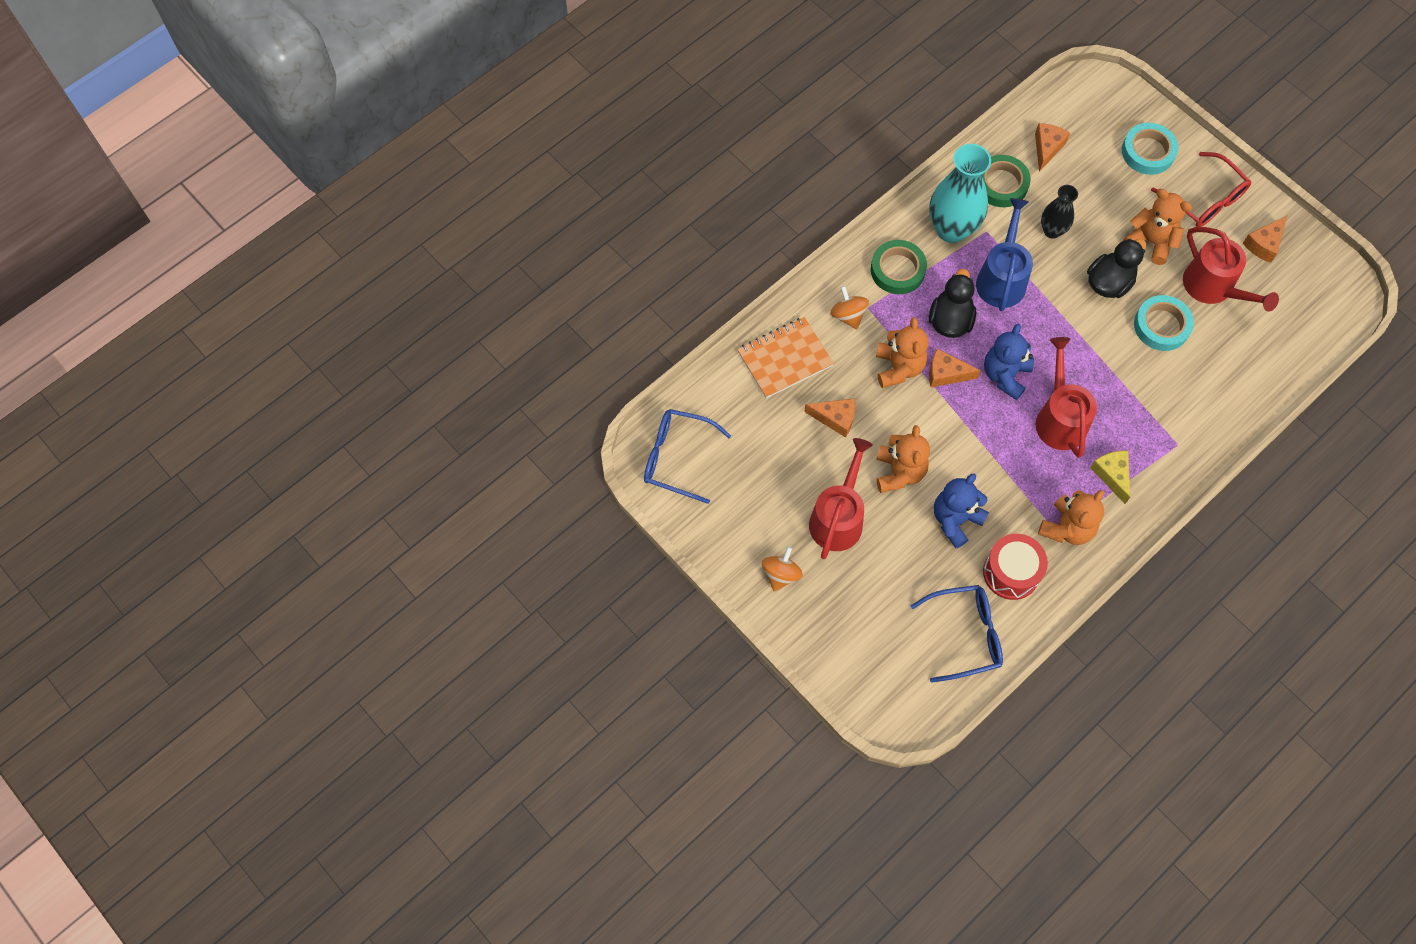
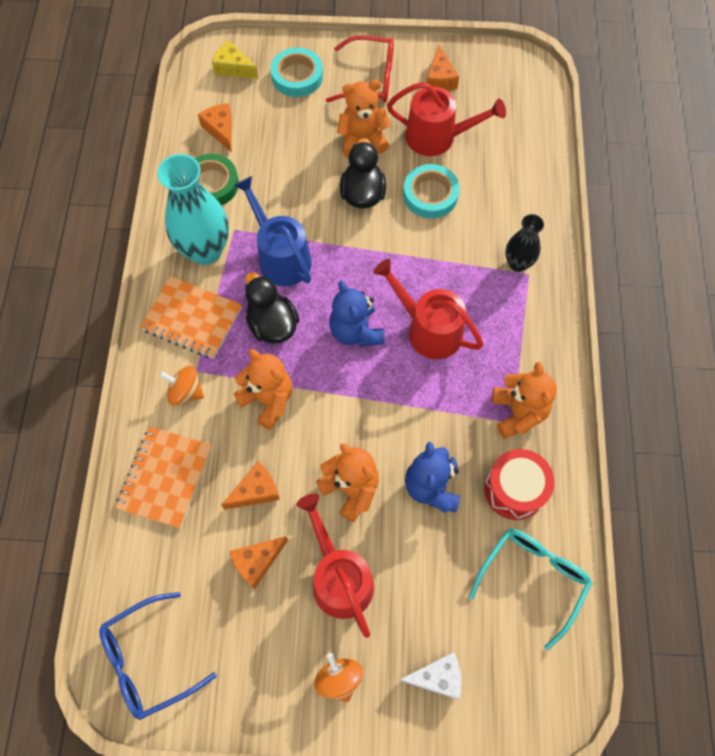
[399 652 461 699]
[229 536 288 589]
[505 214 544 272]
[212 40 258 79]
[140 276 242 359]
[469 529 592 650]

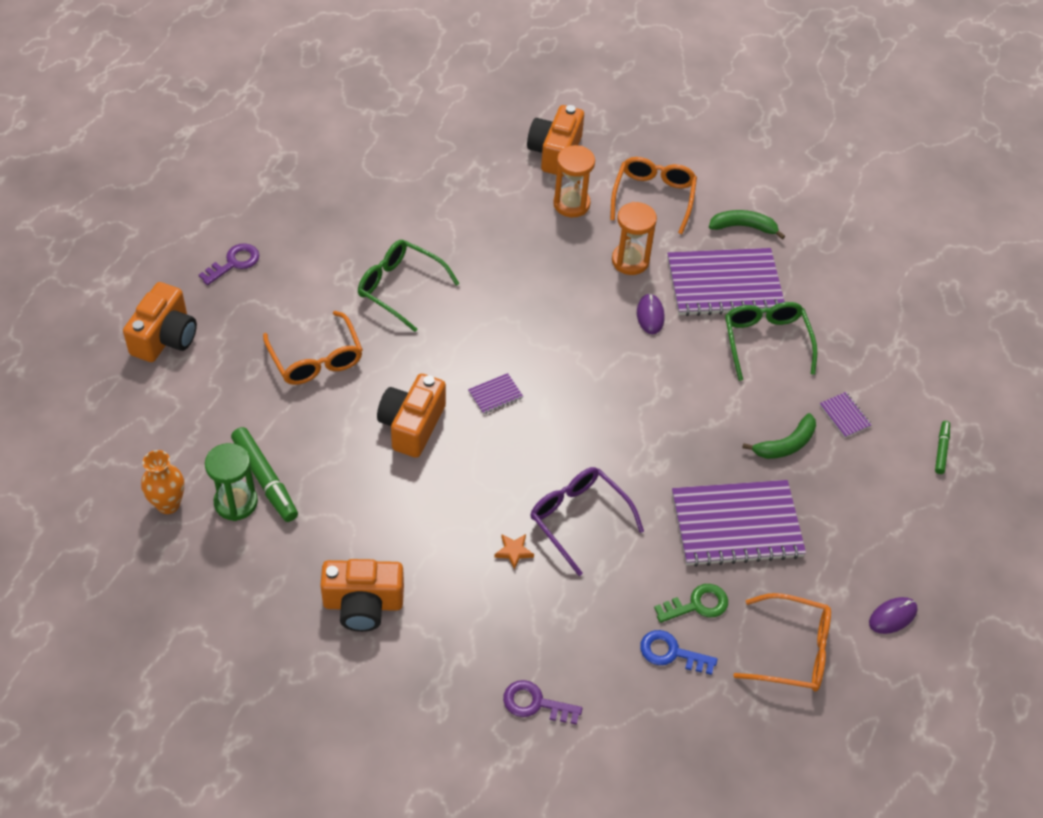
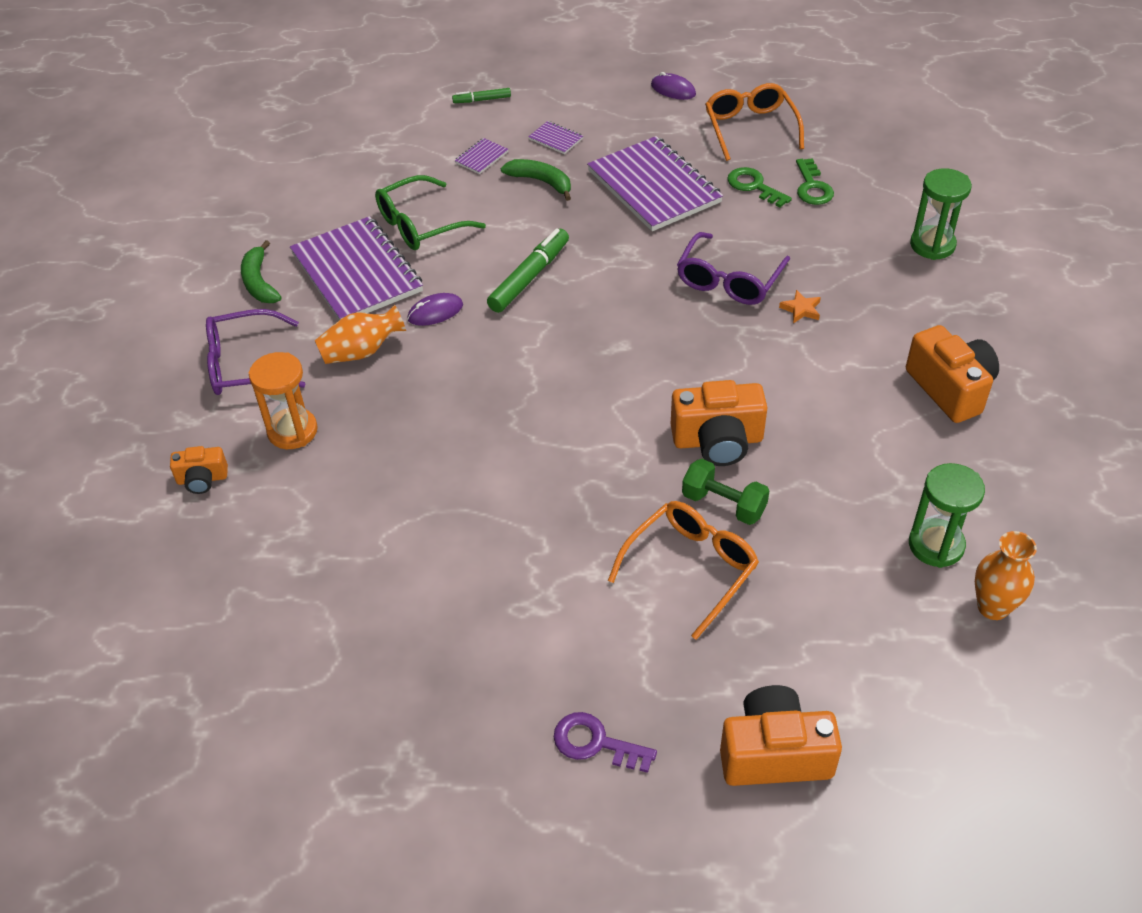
[358 240 460 332] (first image)
[682 459 769 525]
[487 228 569 313]
[528 121 583 154]
[910 168 972 260]
[315 305 406 364]
[206 309 305 395]
[796 158 834 205]
[170 446 228 494]

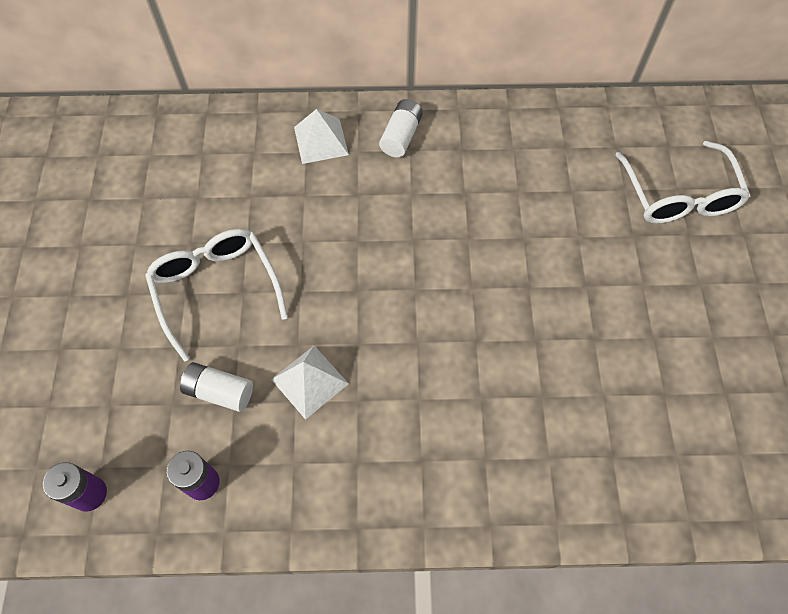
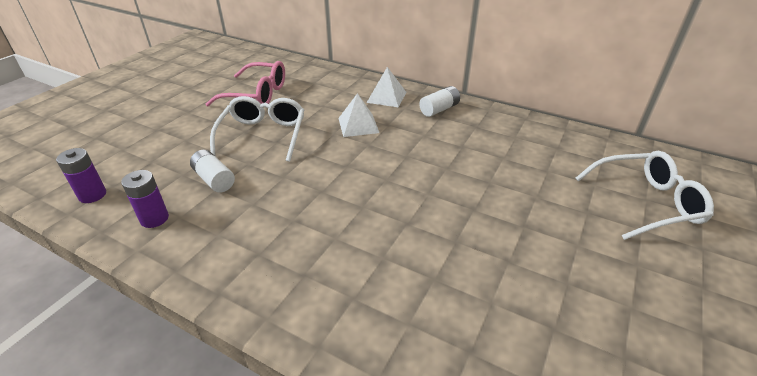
[206 61 285 106]
[338 93 379 137]
[575 151 714 240]

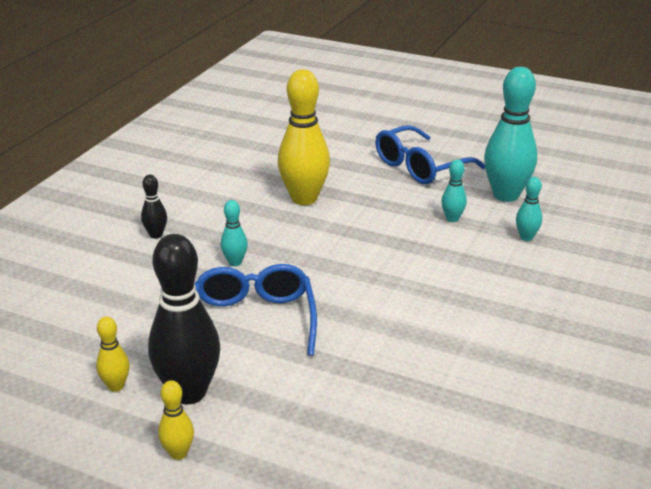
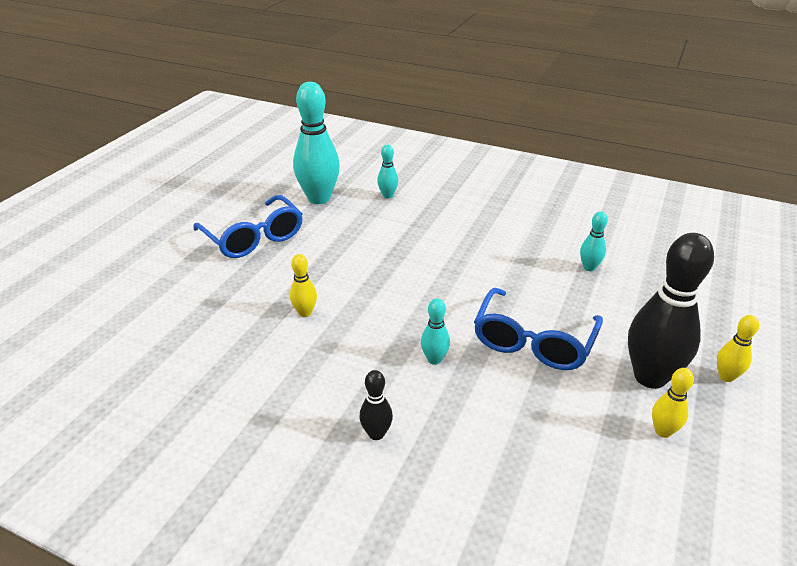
[580 211 608 271]
[474 288 603 370]
[290 254 317 317]

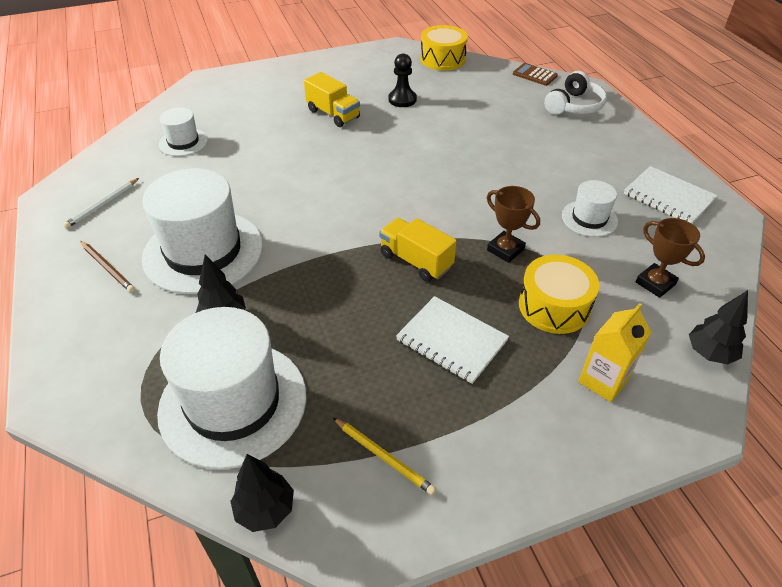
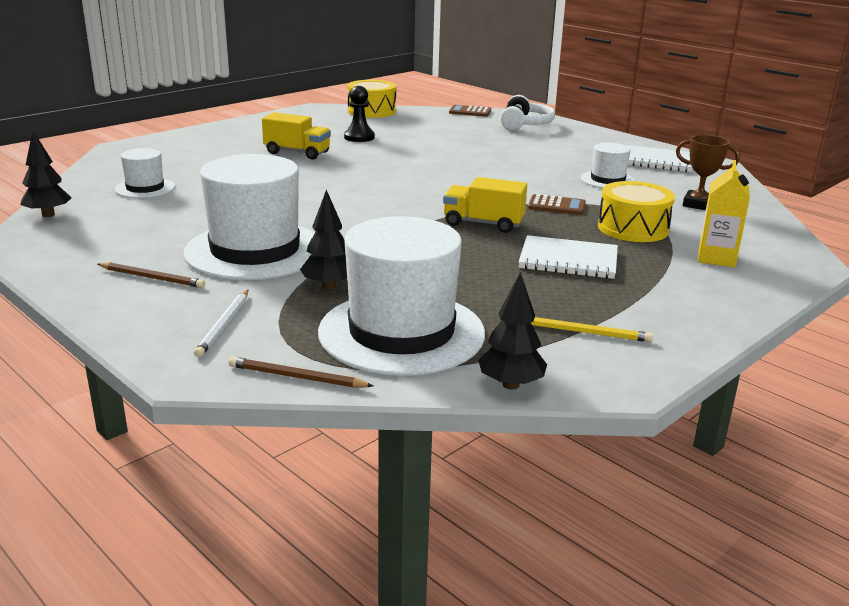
[229 357 373 388]
[194 290 248 357]
[20 131 71 217]
[528 194 586 215]

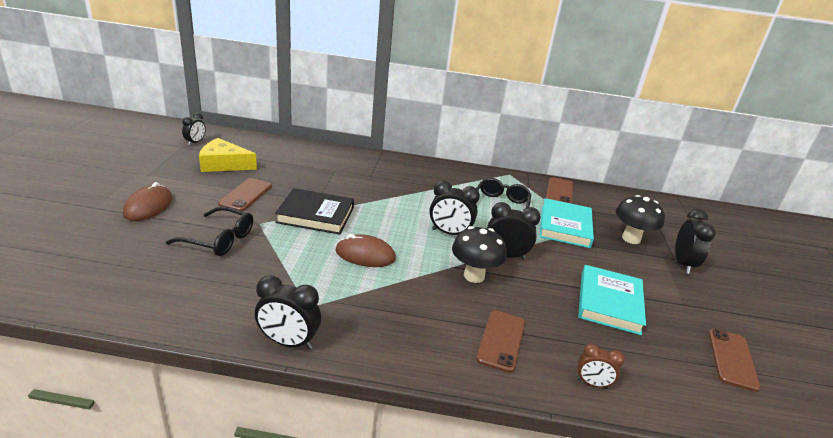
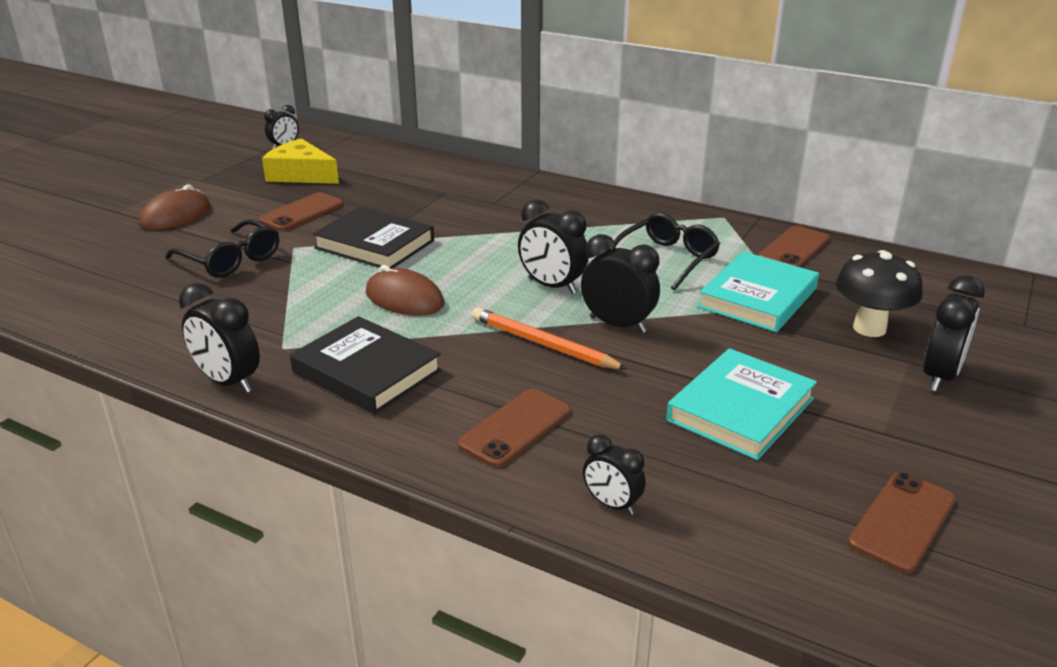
[290 316 442 414]
[472 307 628 370]
[583 434 646 515]

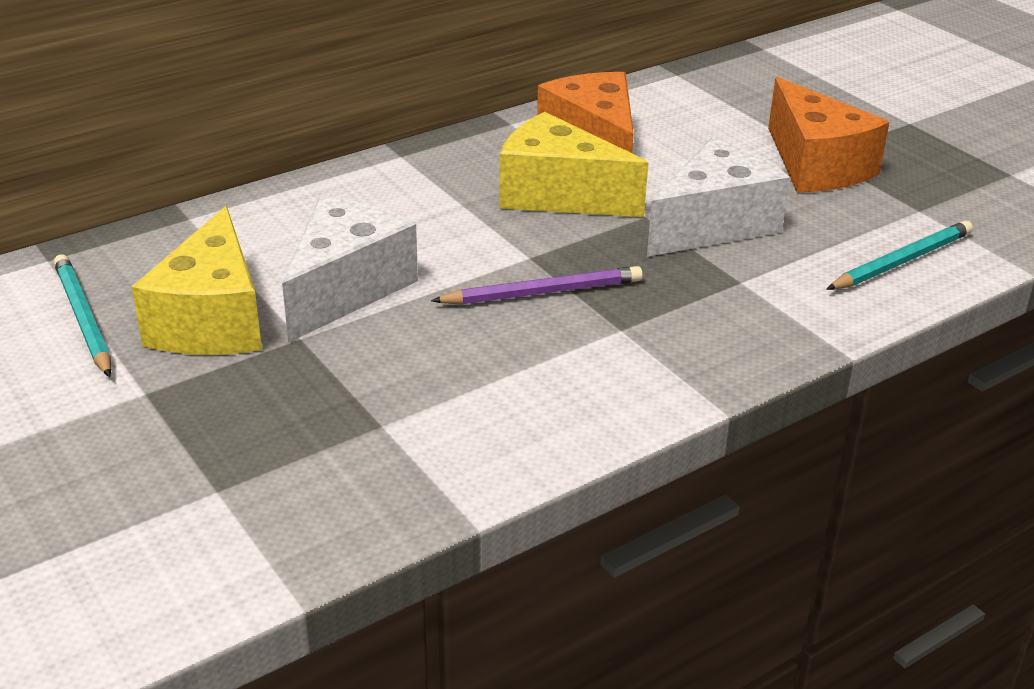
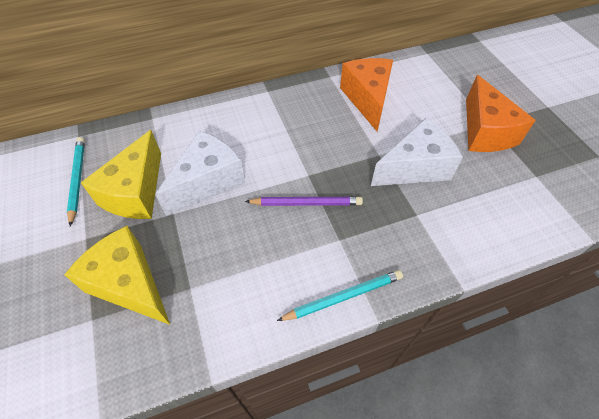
[64 226 170 325]
[277 270 403 321]

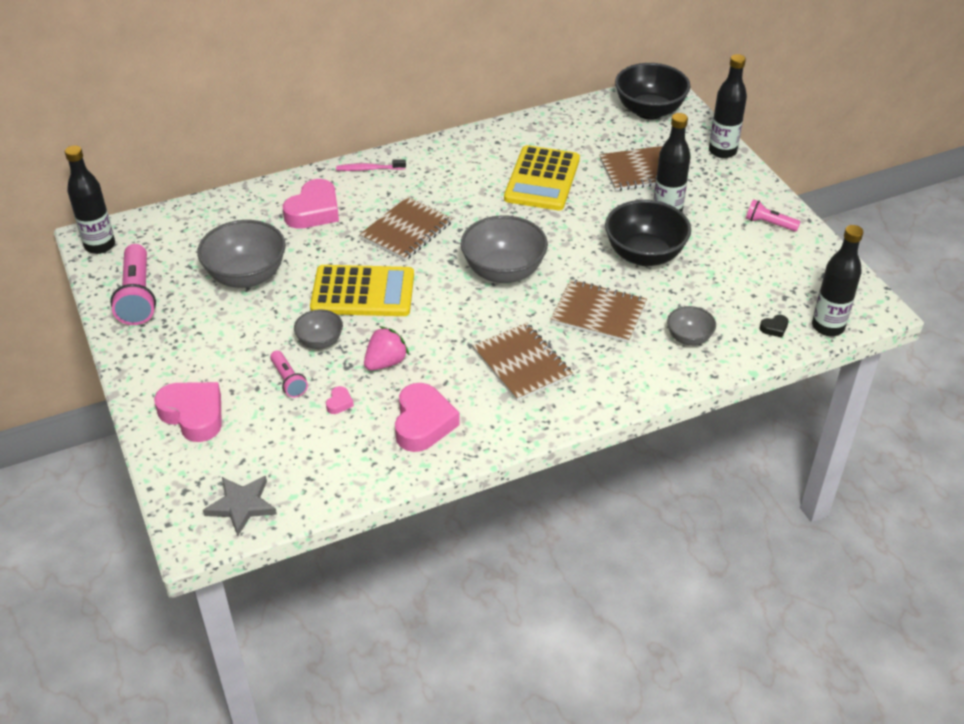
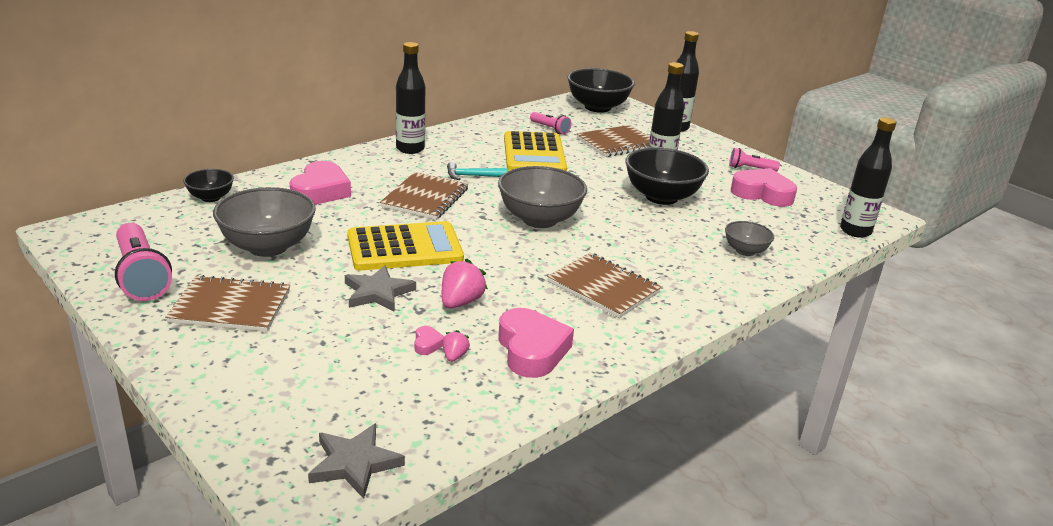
[336 159 406 171] (first image)
[760 315 789 338] (first image)
[183 169 234 202]
[443 330 470 362]
[447 162 508 180]
[396 42 425 154]
[731 168 797 207]
[530 112 571 135]
[165 275 290 332]
[345 265 416 312]

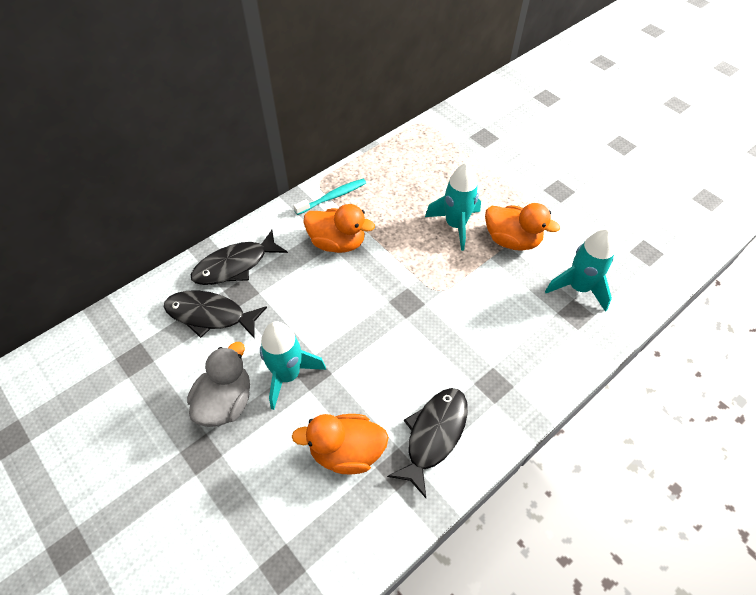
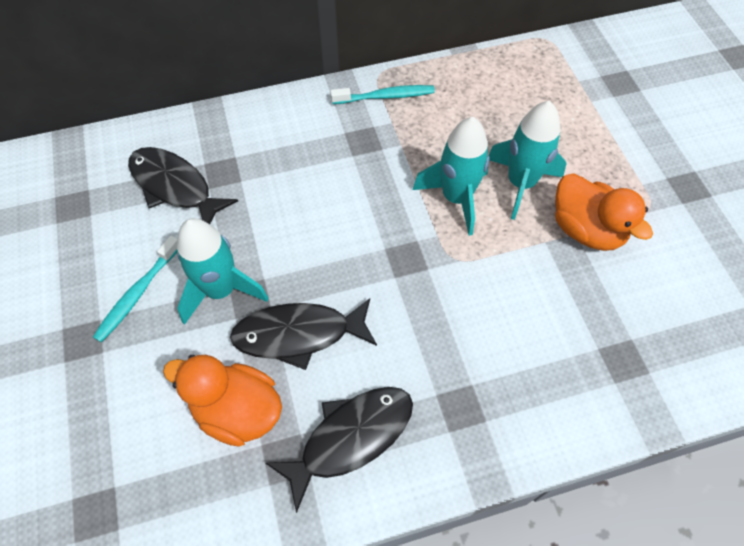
[303 204 375 253] (first image)
[230 298 377 370]
[413 117 490 236]
[93 235 178 342]

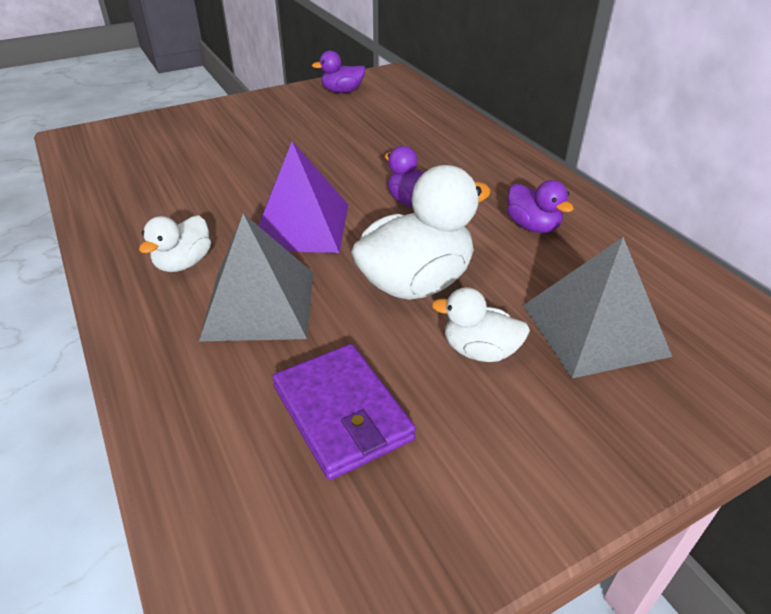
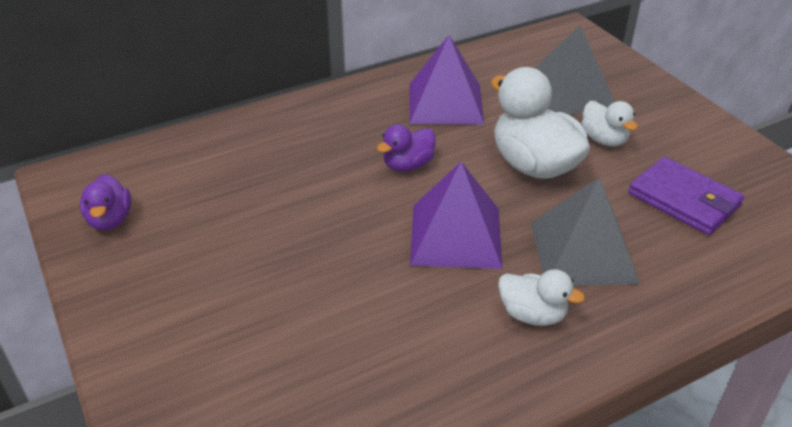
[409 35 484 125]
[628 157 744 235]
[581 101 638 147]

